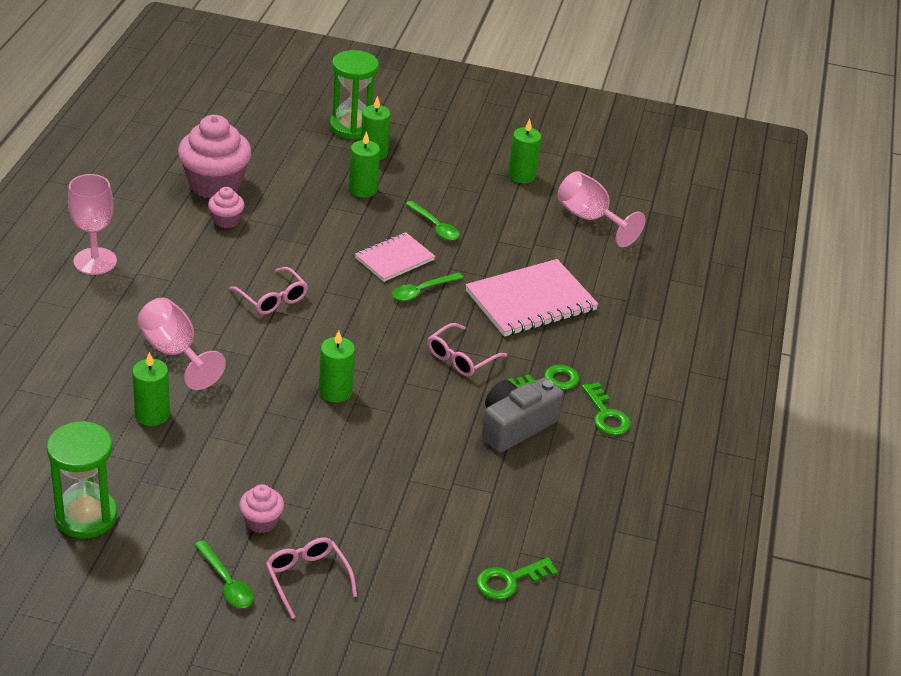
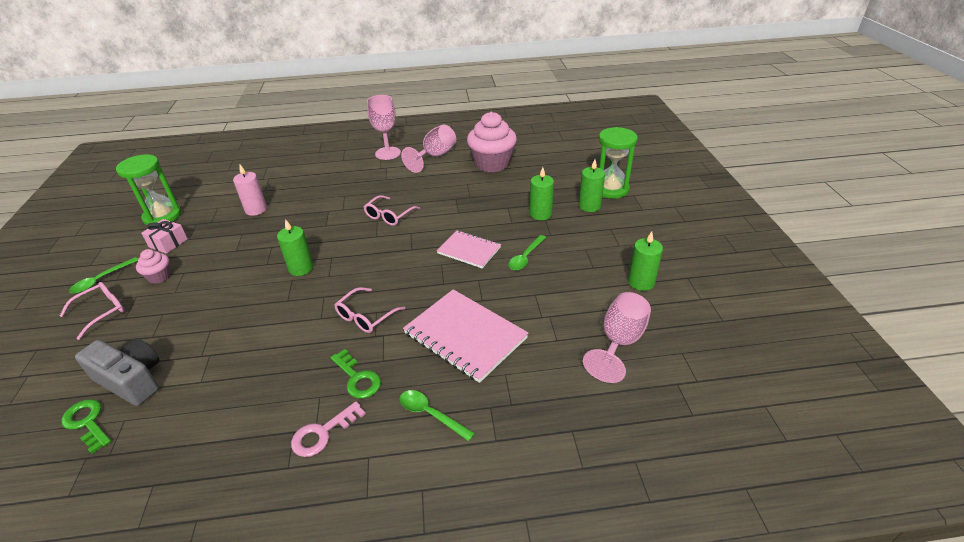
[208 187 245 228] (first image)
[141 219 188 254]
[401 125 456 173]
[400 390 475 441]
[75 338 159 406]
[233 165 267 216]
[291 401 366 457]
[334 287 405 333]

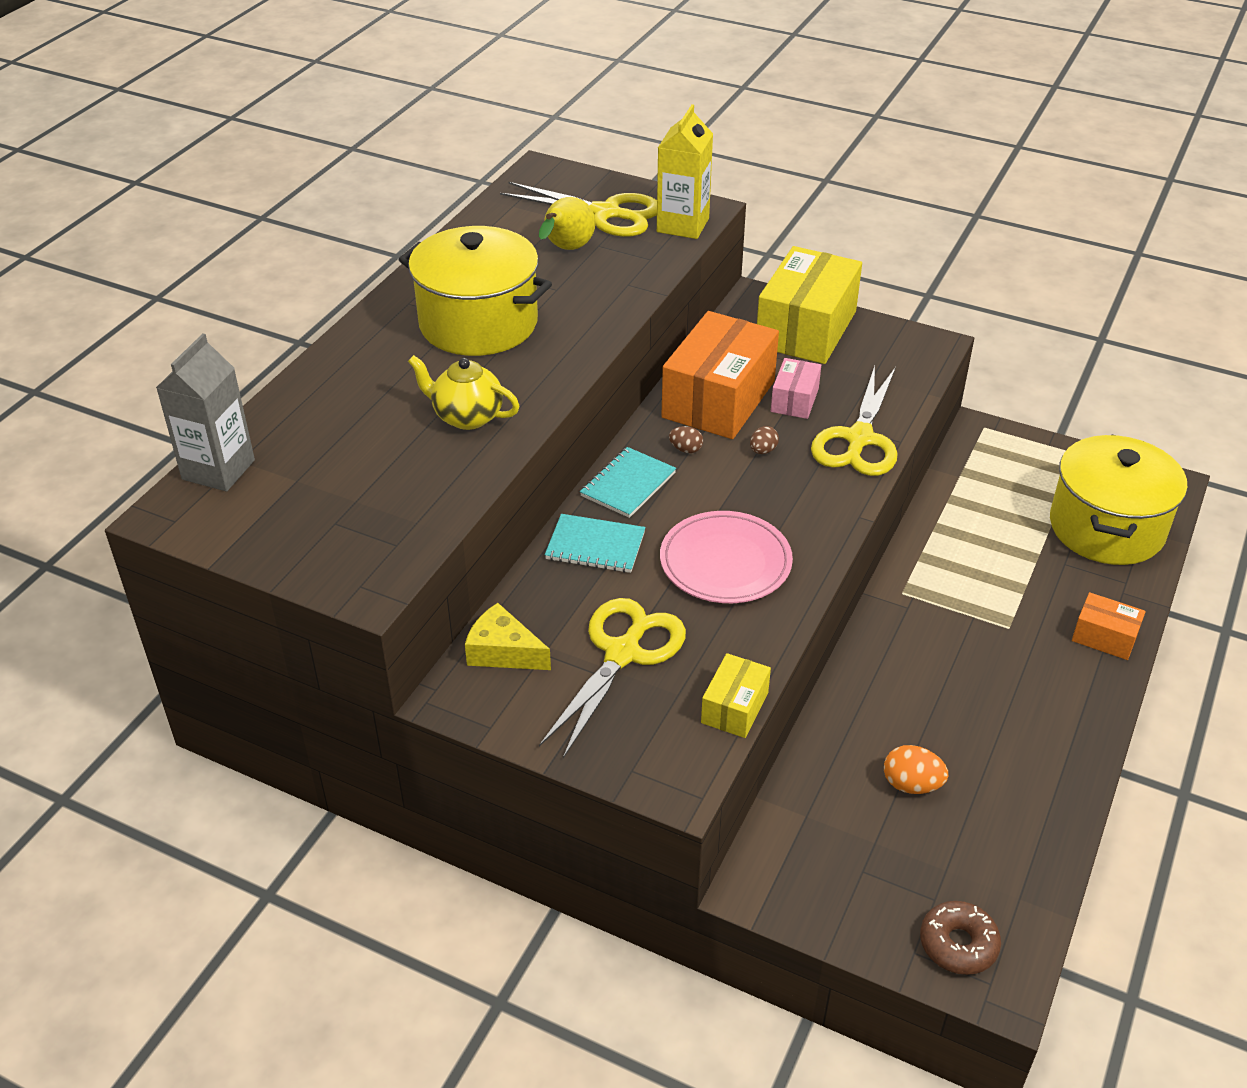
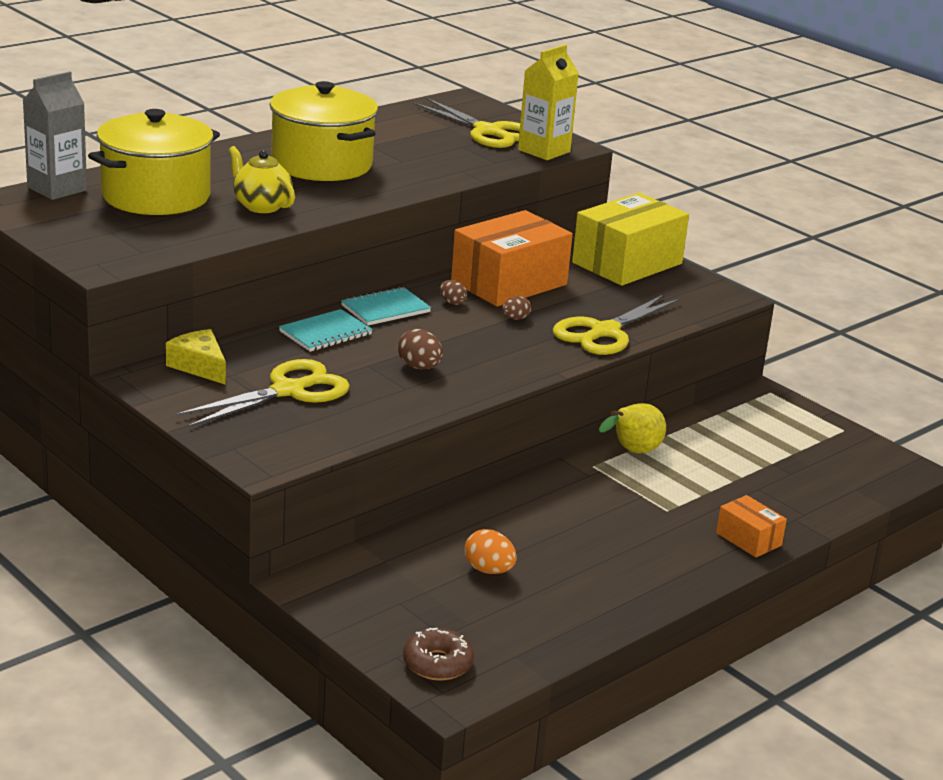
[701 653 771 738] (first image)
[771 358 821 419] (first image)
[599 403 666 453]
[88 109 220 215]
[398 329 443 370]
[279 309 373 352]

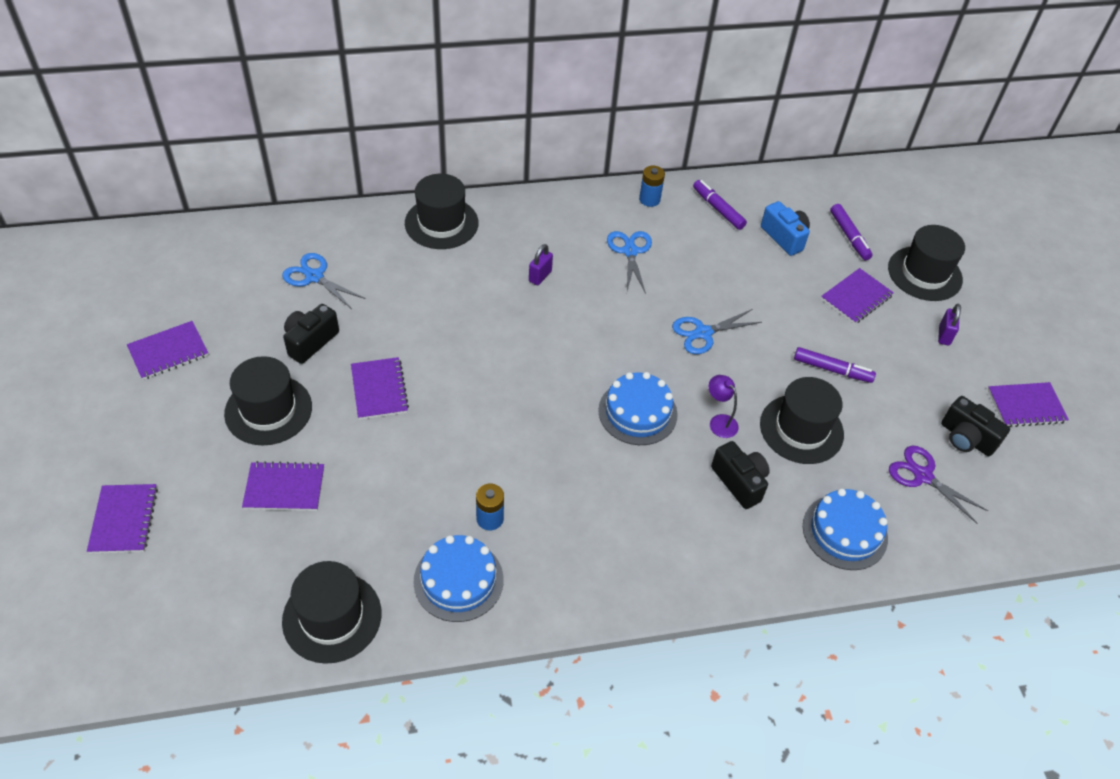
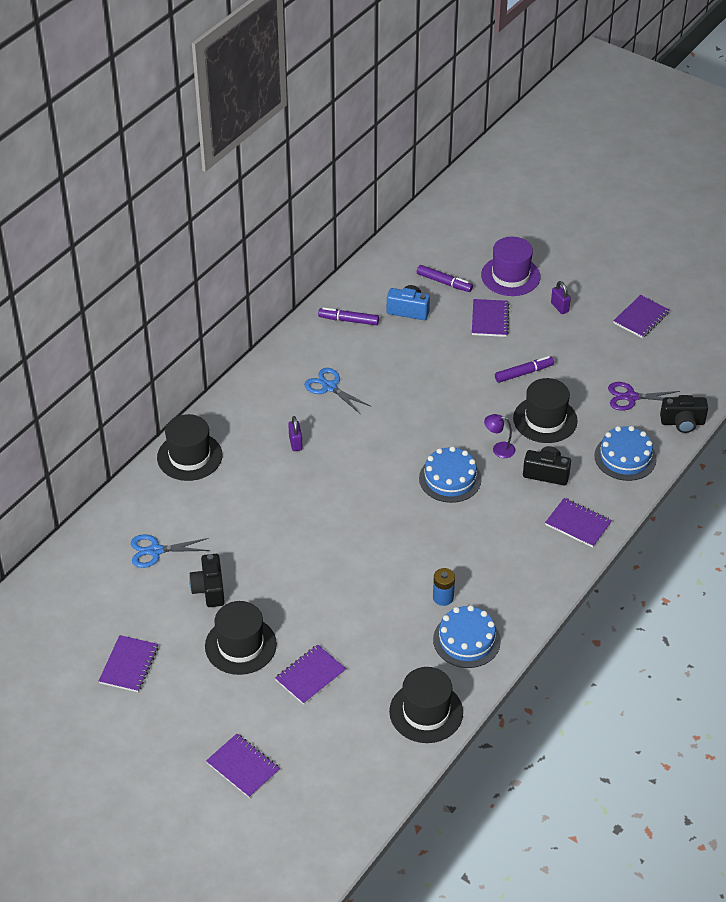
[639 165 665 207] (first image)
[672 309 762 354] (first image)
[545 498 612 548]
[660 395 708 433]
[481 237 541 296]

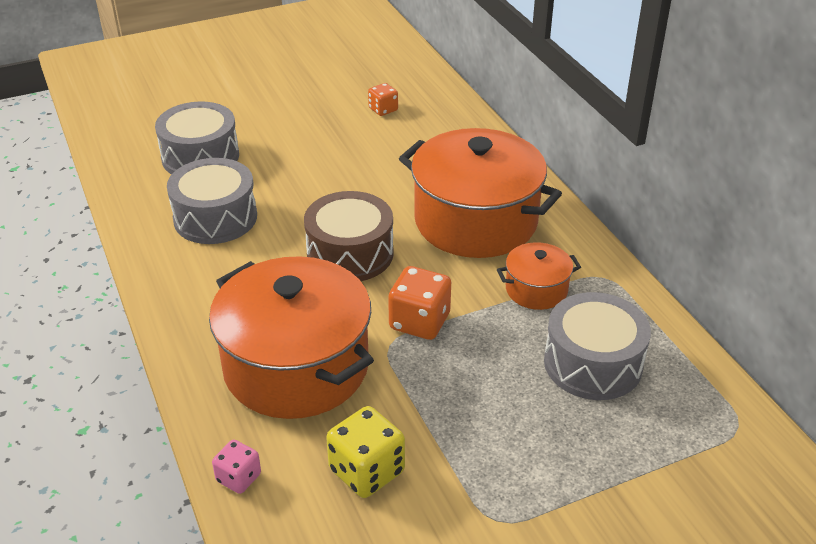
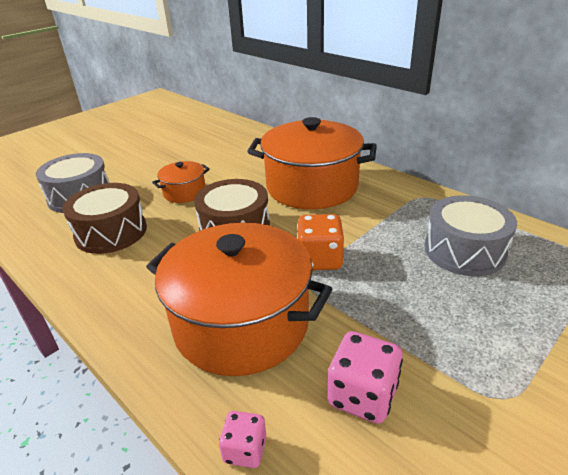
[368 83 398 116] (first image)
[152 161 210 203]
[63 183 147 254]
[328 331 403 424]

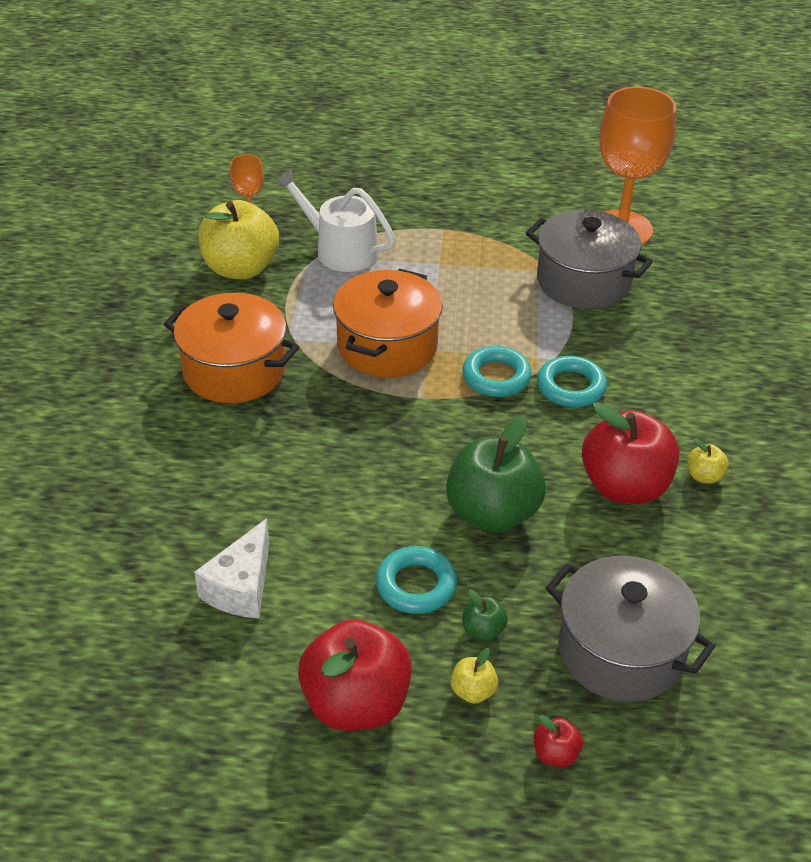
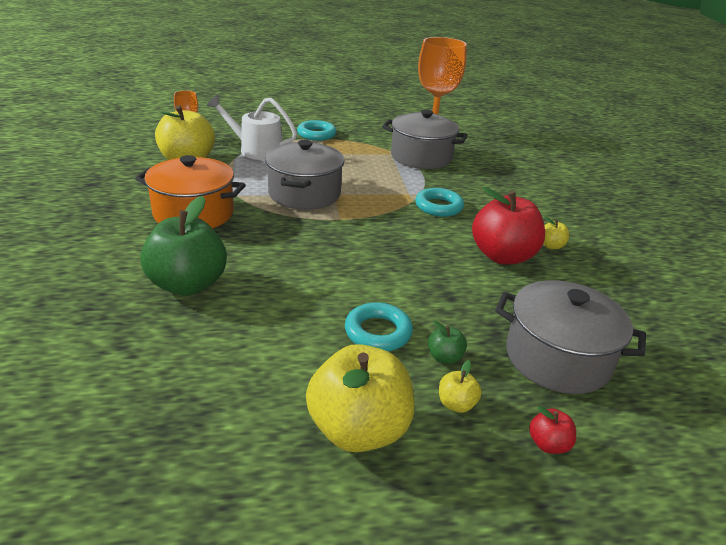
[194 518 269 618] (first image)
[140 196 227 296]
[297 120 337 141]
[306 344 414 452]
[265 140 344 210]

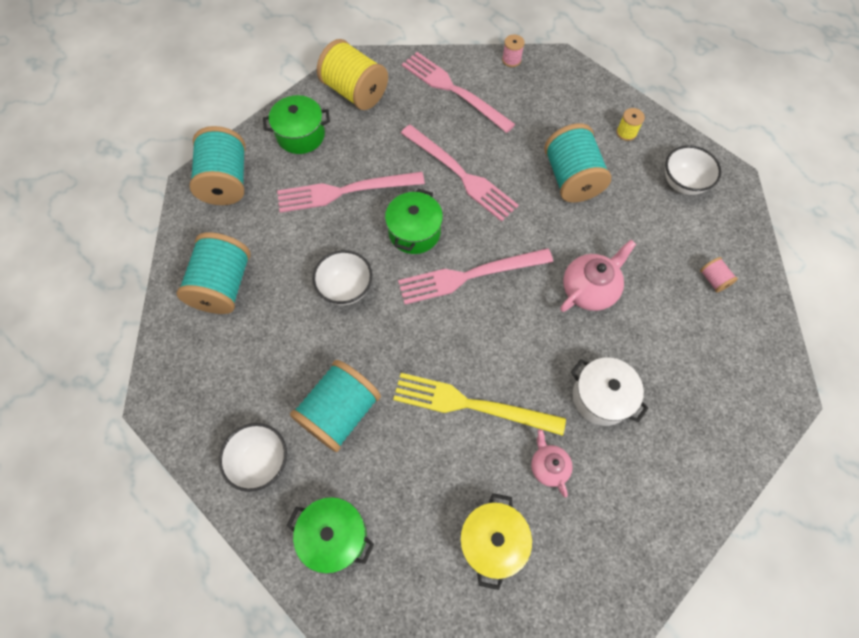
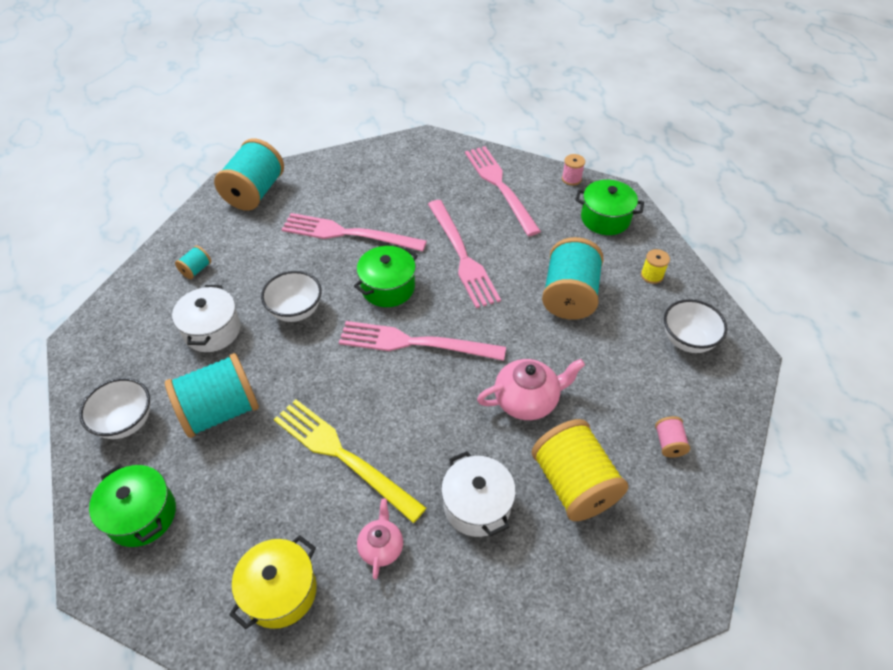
[172 285 240 352]
[575 180 644 235]
[532 419 628 521]
[175 246 211 279]

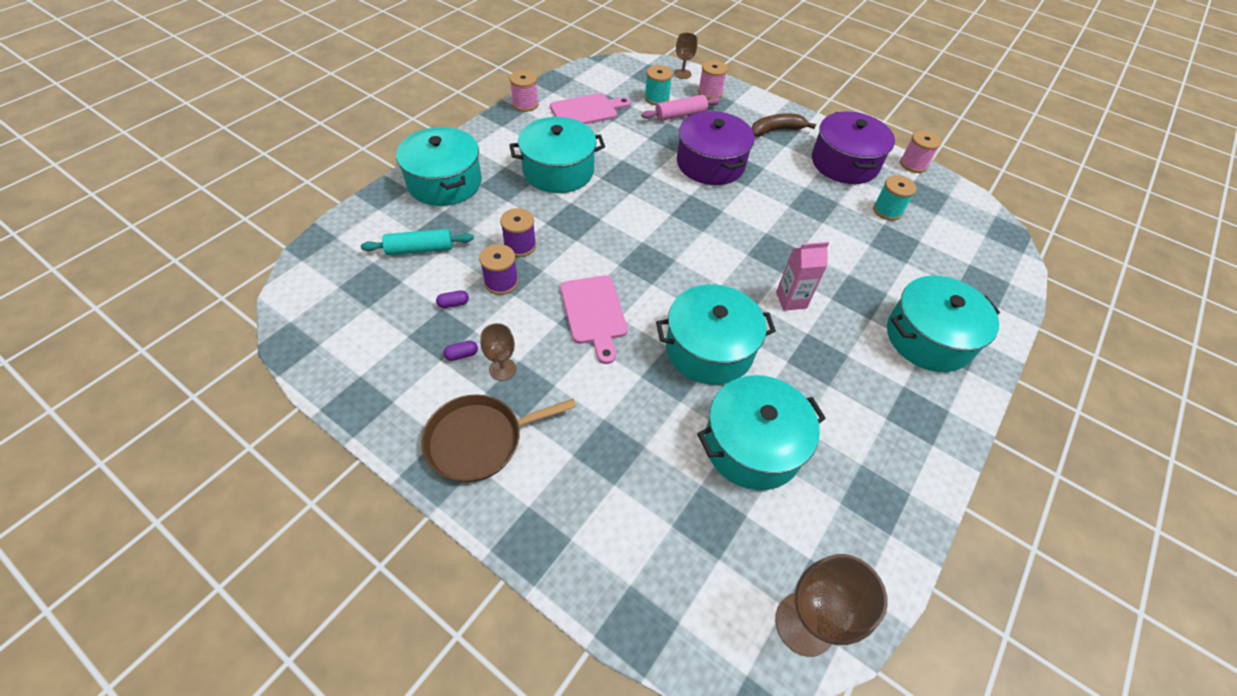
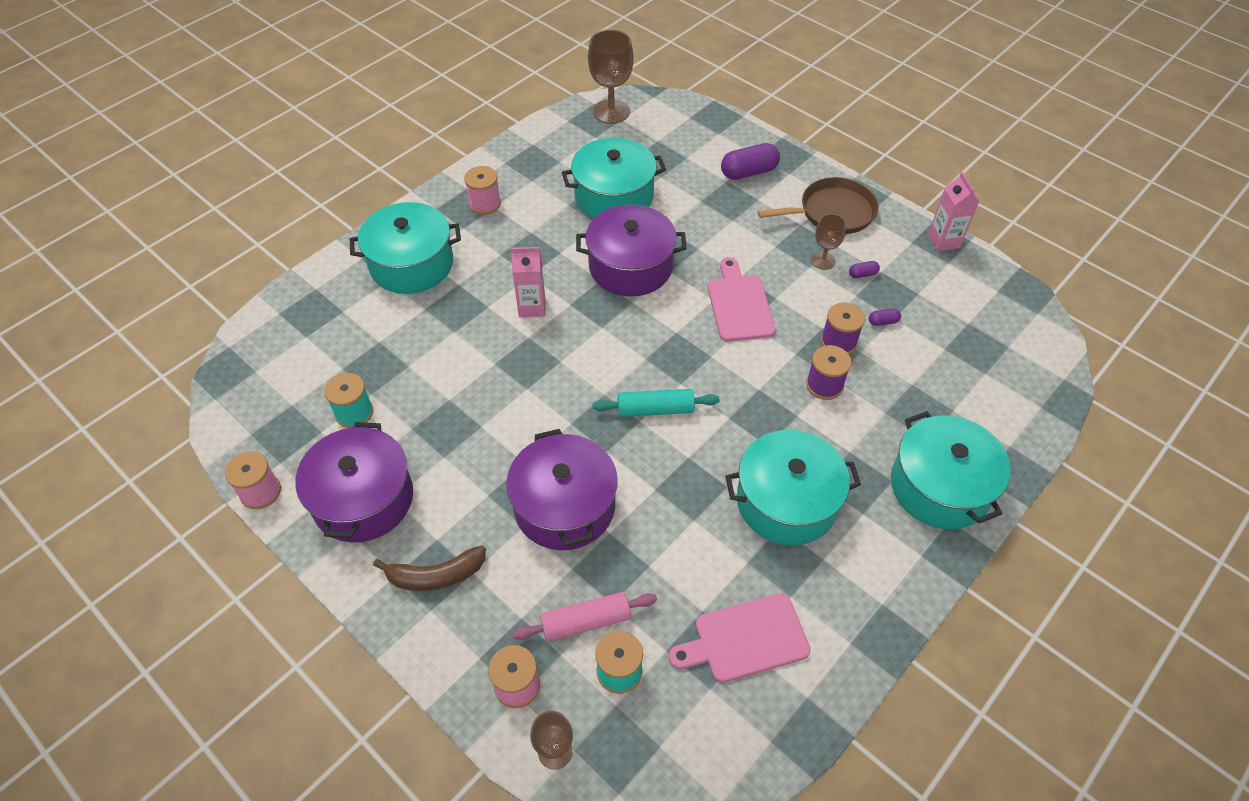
[721 143 780 180]
[928 172 979 251]
[592 389 719 417]
[464 166 501 215]
[576 205 686 296]

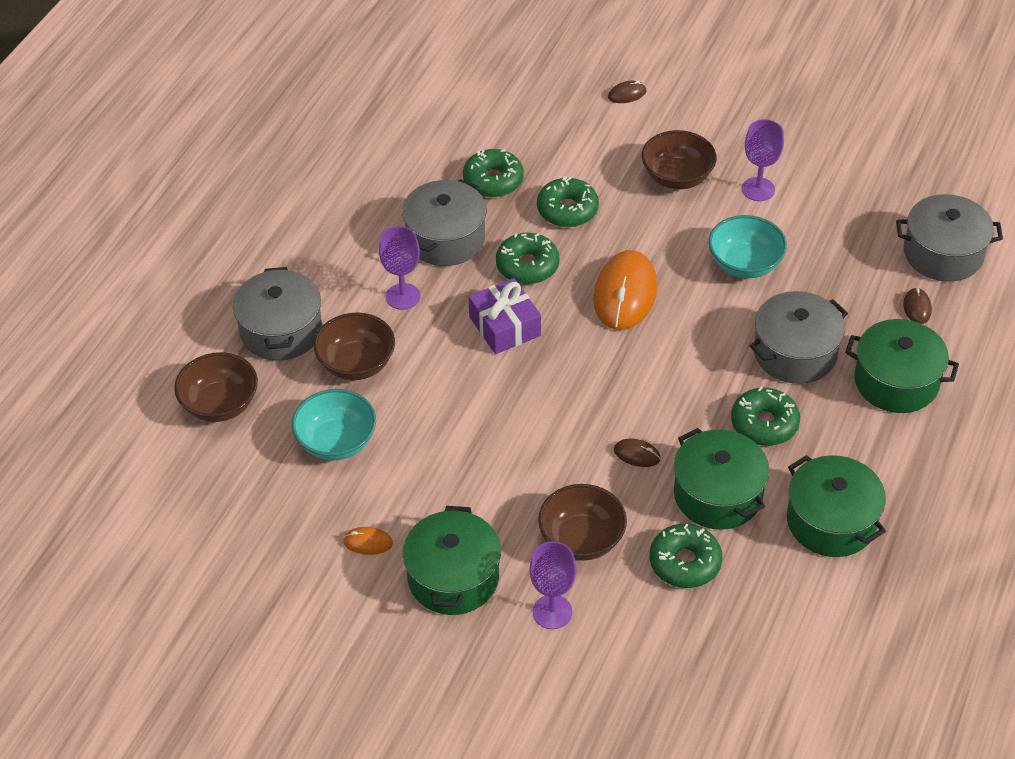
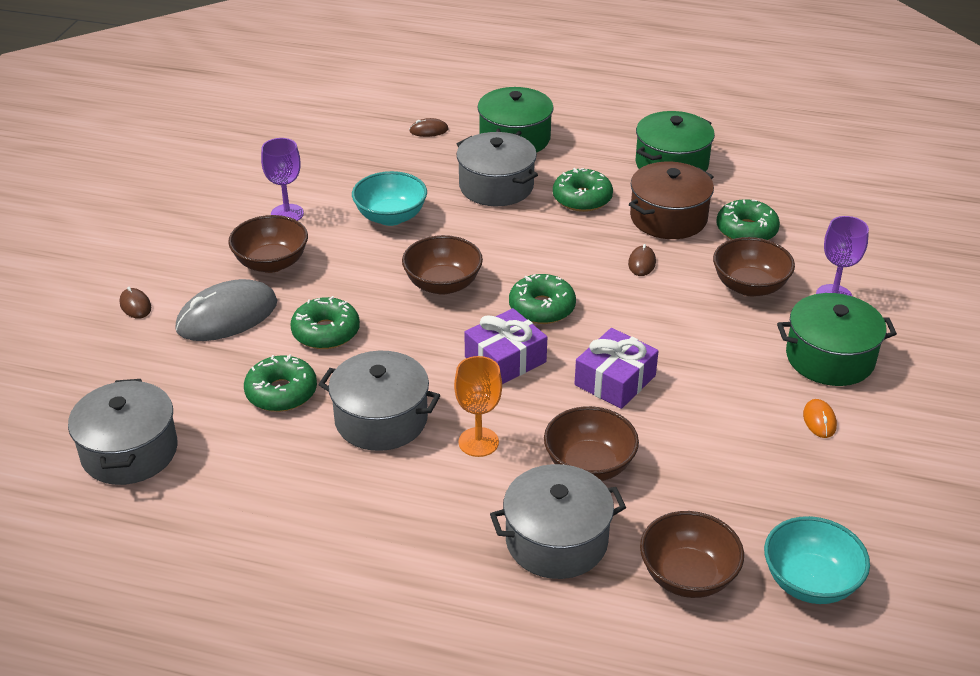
[175 279 277 341]
[575 328 658 409]
[764 516 870 604]
[509 274 576 324]
[68 379 178 485]
[402 235 483 295]
[454 356 502 457]
[629 162 714 239]

